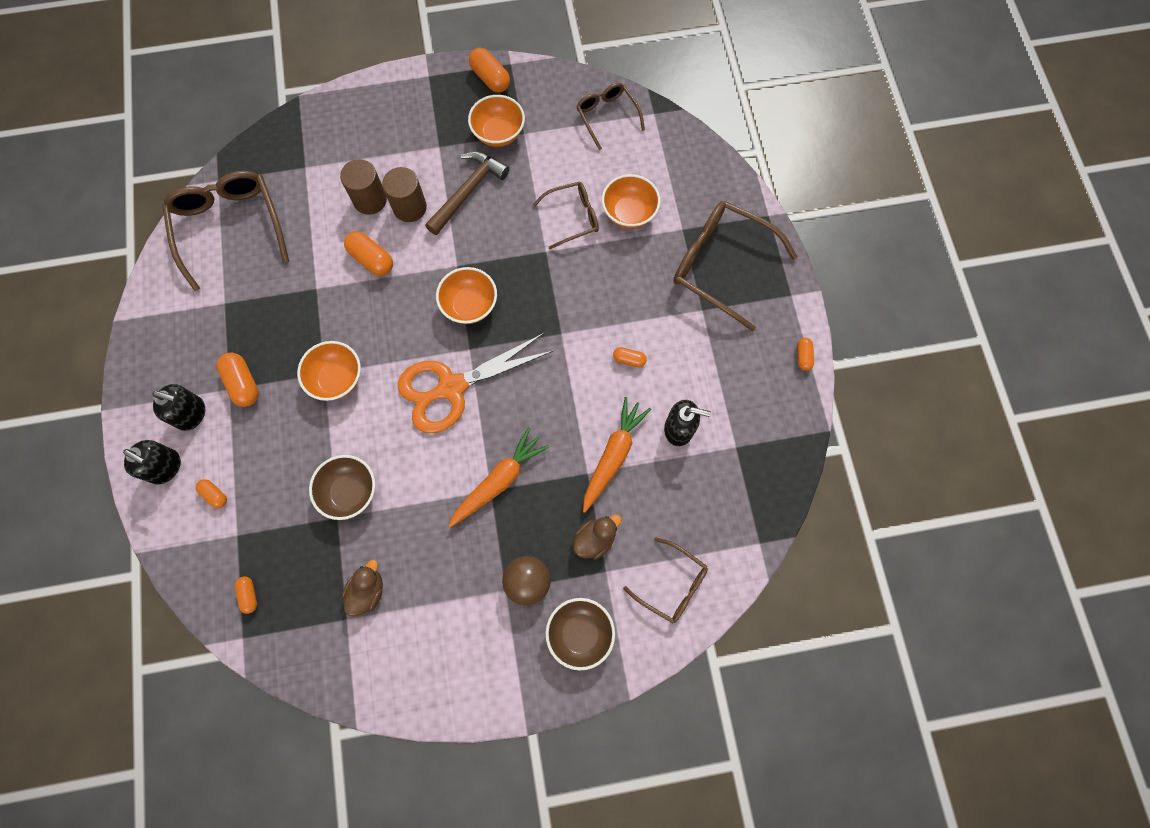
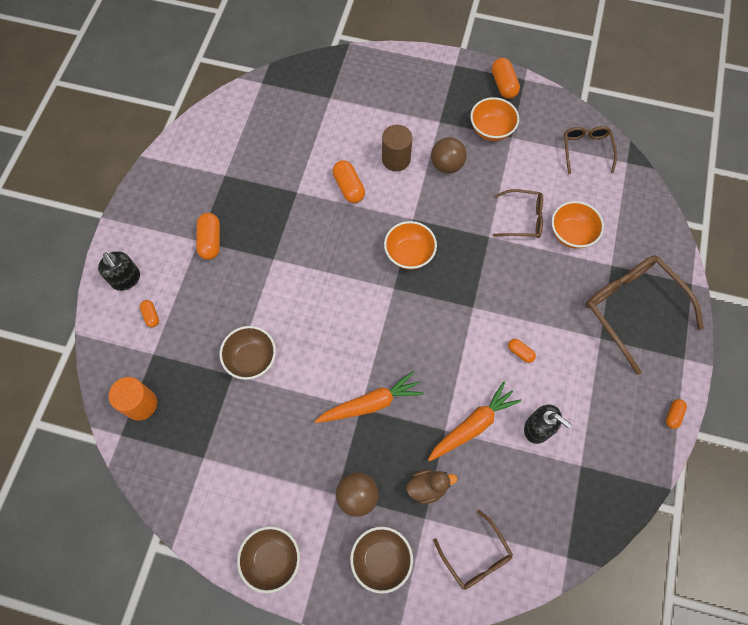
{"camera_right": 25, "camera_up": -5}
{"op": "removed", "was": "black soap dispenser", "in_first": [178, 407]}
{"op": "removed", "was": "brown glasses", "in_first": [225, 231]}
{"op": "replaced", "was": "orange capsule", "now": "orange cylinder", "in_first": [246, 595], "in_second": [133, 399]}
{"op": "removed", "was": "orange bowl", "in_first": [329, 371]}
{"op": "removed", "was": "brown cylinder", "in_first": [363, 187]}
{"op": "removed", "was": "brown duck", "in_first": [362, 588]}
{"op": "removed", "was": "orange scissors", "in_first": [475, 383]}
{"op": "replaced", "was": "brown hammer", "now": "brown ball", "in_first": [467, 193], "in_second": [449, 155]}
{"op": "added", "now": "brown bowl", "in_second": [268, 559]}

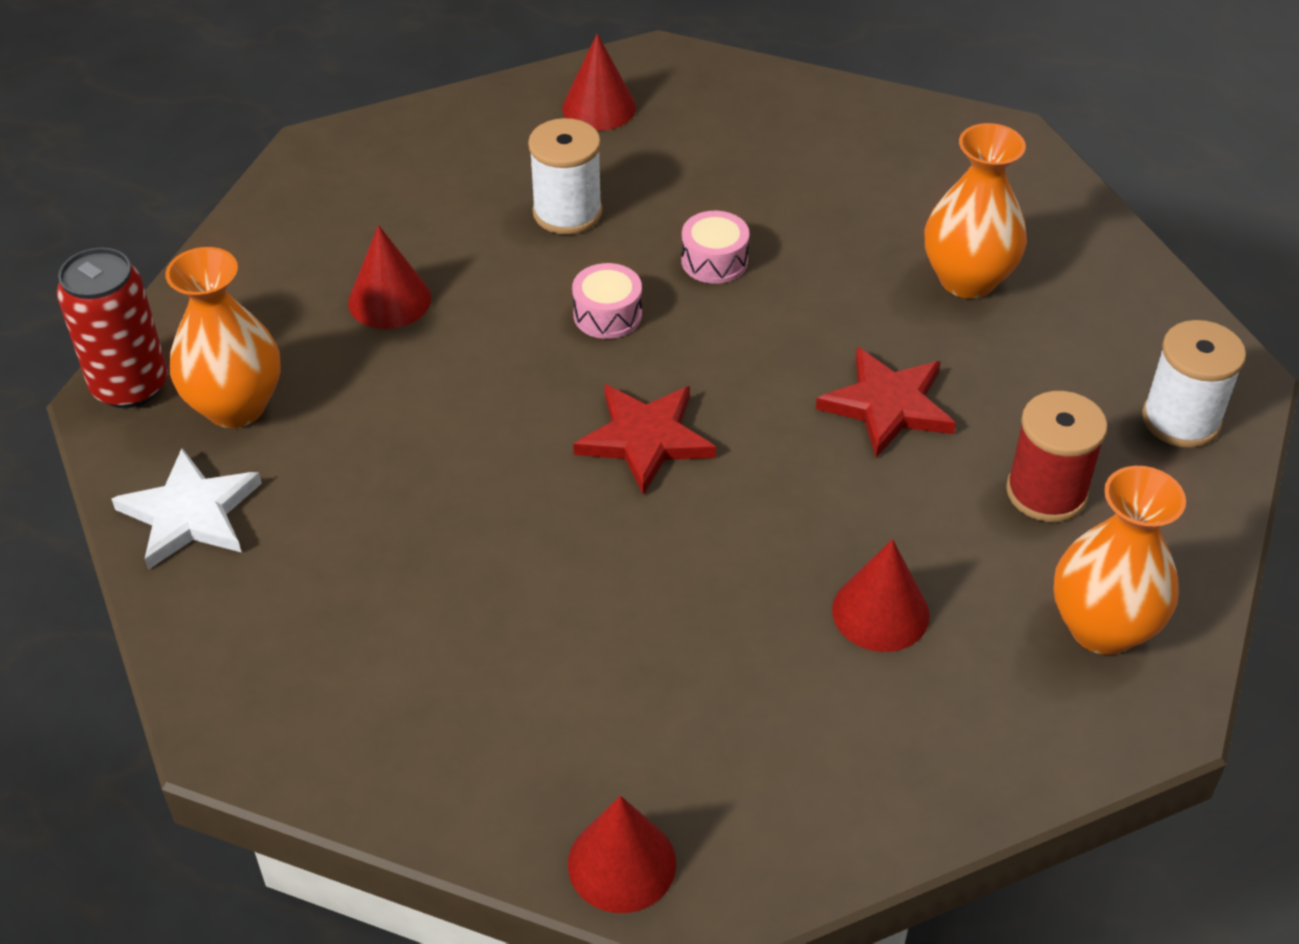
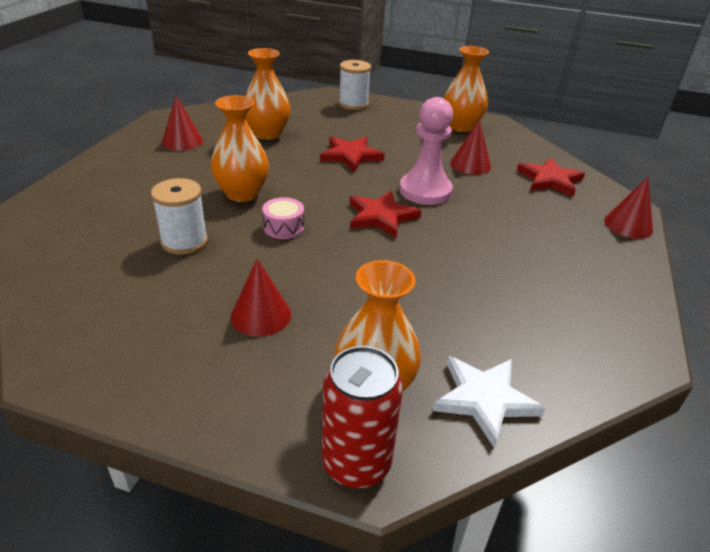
{"camera_right": -95, "camera_up": -10}
{"op": "moved", "was": "red cone", "in_first": [599, 82], "in_second": [182, 123]}
{"op": "replaced", "was": "pink drum", "now": "orange vase", "in_first": [715, 247], "in_second": [240, 148]}
{"op": "removed", "was": "red spool", "in_first": [1057, 456]}
{"op": "added", "now": "pink pawn", "in_second": [426, 151]}
{"op": "added", "now": "red star", "in_second": [551, 177]}

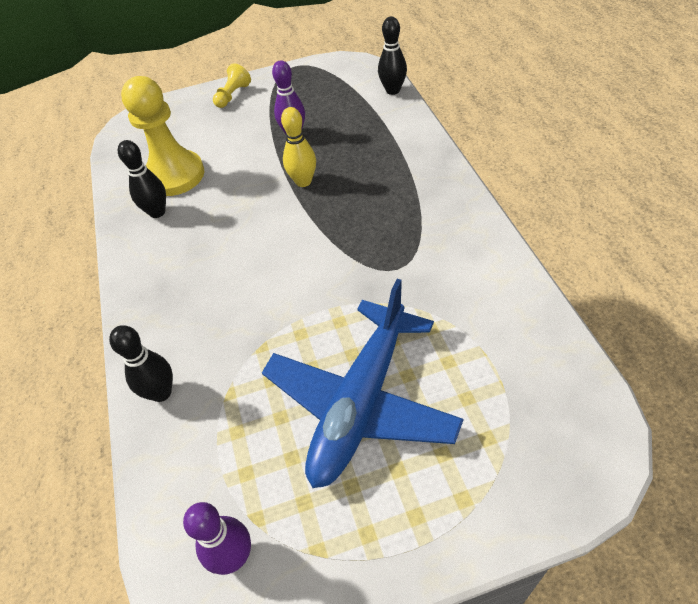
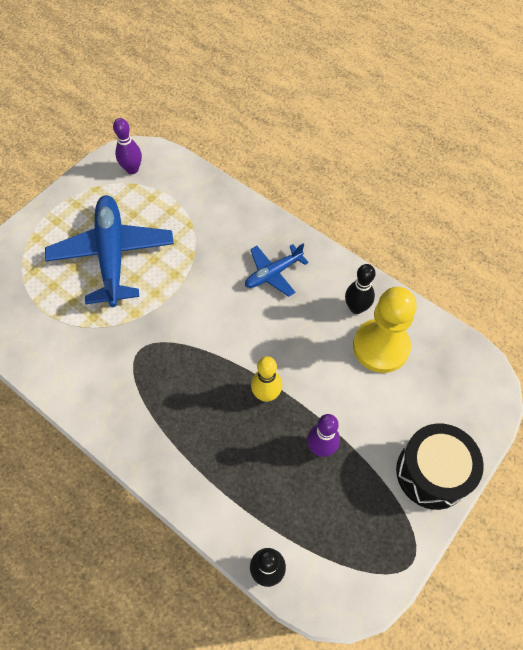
{"camera_right": 140, "camera_up": 10}
{"op": "removed", "was": "black bowling pin", "in_first": [141, 363]}
{"op": "replaced", "was": "yellow pawn", "now": "black drum", "in_first": [232, 85], "in_second": [440, 466]}
{"op": "added", "now": "blue plane", "in_second": [277, 270]}

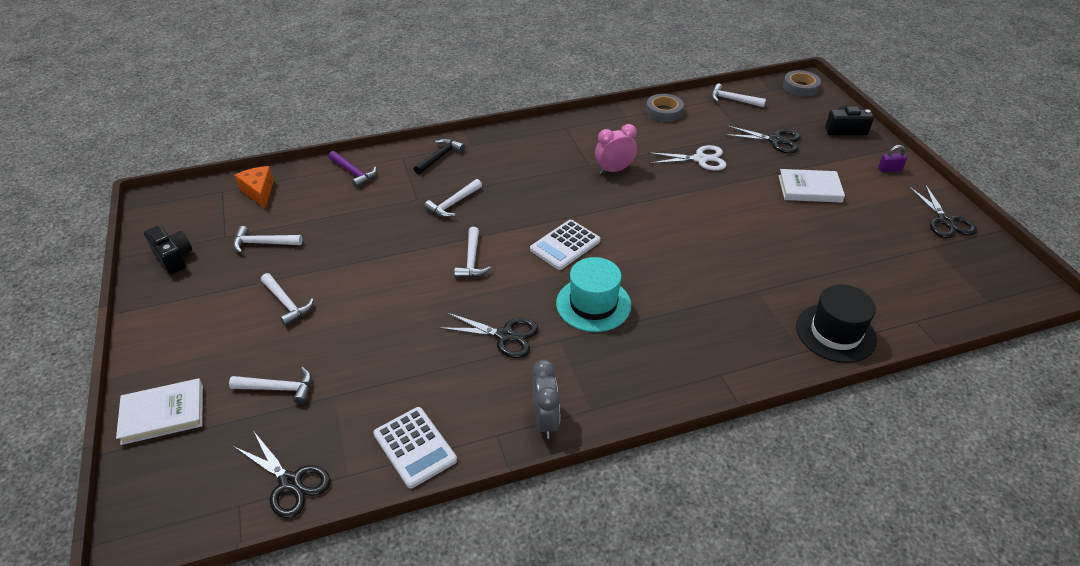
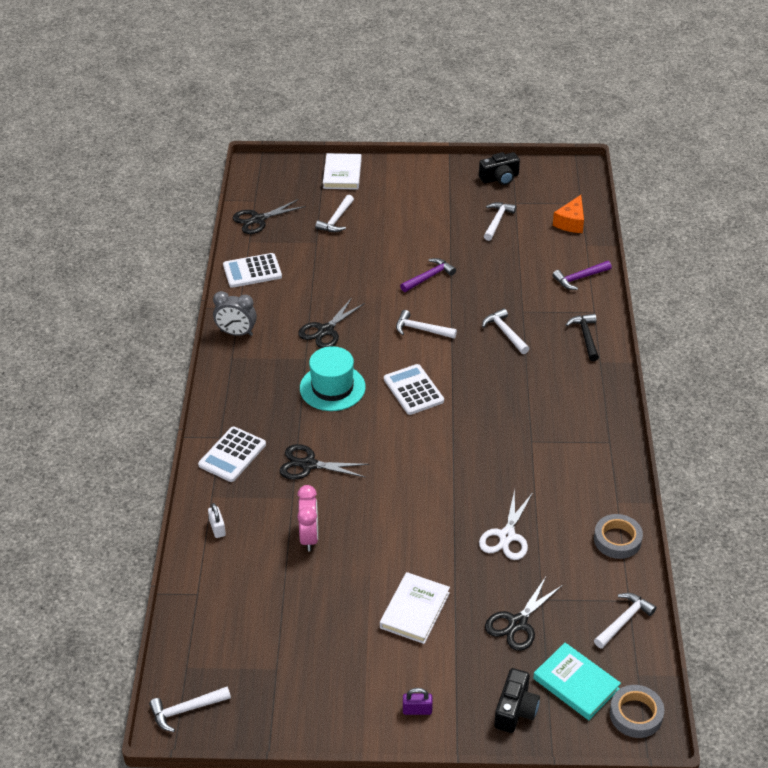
{"camera_right": 110, "camera_up": 0}
{"op": "turned", "was": "orange cheese", "in_first": [254, 187], "in_second": [568, 214], "clockwise": 120}
{"op": "moved", "was": "white hammer", "in_first": [287, 299], "in_second": [190, 709]}
{"op": "turned", "was": "black hammer", "in_first": [439, 156], "in_second": [582, 337], "clockwise": -150}
{"op": "moved", "was": "pink clock", "in_first": [616, 149], "in_second": [307, 518]}
{"op": "replaced", "was": "black hat", "now": "white padlock", "in_first": [836, 324], "in_second": [217, 520]}
{"op": "turned", "was": "purple padlock", "in_first": [892, 158], "in_second": [418, 701], "clockwise": 75}
{"op": "moved", "was": "black scissors", "in_first": [943, 211], "in_second": [324, 462]}
{"op": "added", "now": "white calculator", "in_second": [232, 454]}
{"op": "added", "now": "purple hammer", "in_second": [428, 275]}
{"op": "added", "now": "turquoise book", "in_second": [577, 681]}

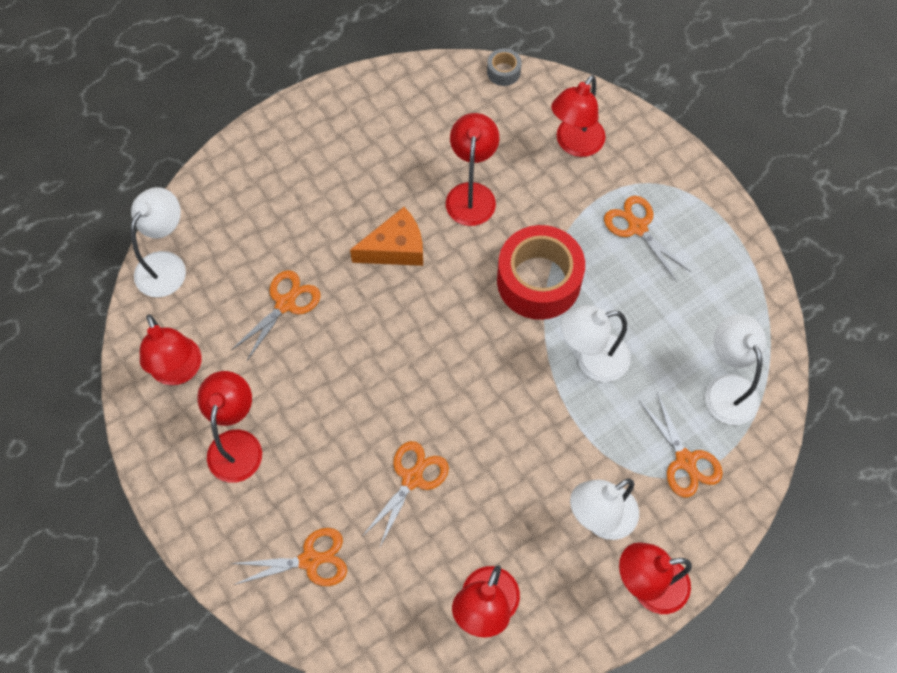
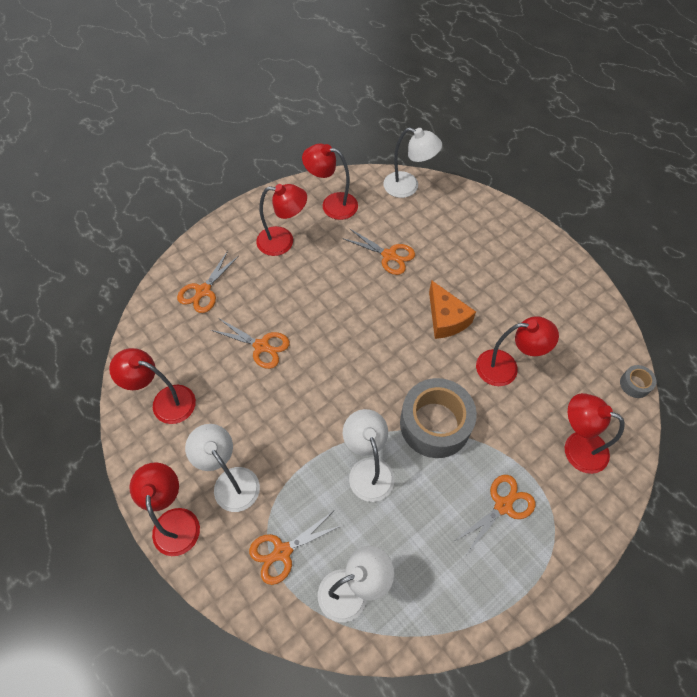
{"camera_right": 85, "camera_up": -5}
{"op": "turned", "was": "red lamp", "in_first": [171, 350], "in_second": [330, 182], "clockwise": 45}
{"op": "turned", "was": "orange scissors", "in_first": [288, 557], "in_second": [208, 282], "clockwise": 45}
{"op": "recoloured", "was": "red tape", "now": "grey tape", "in_first": [541, 272], "in_second": [438, 418]}

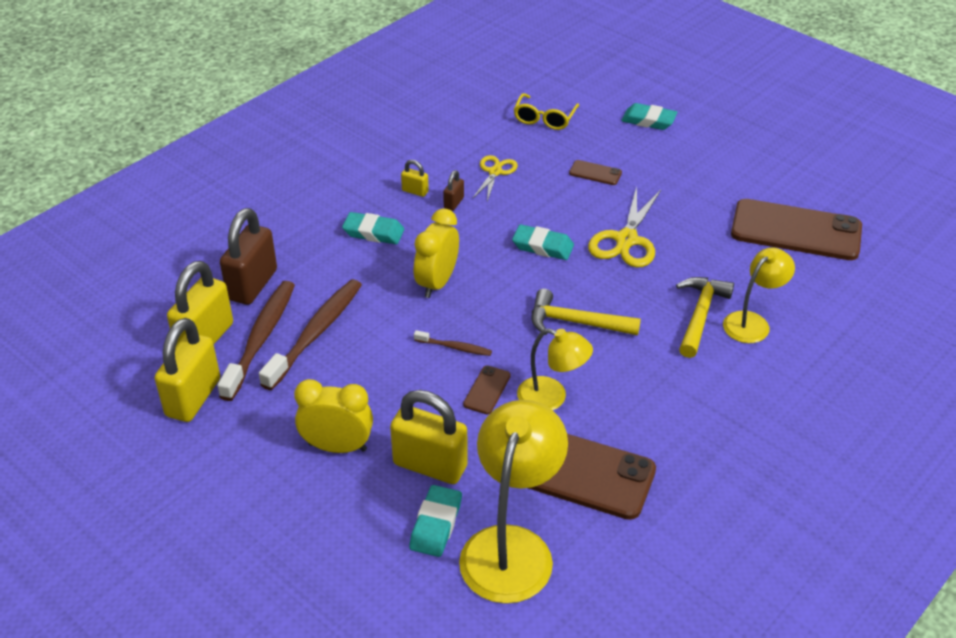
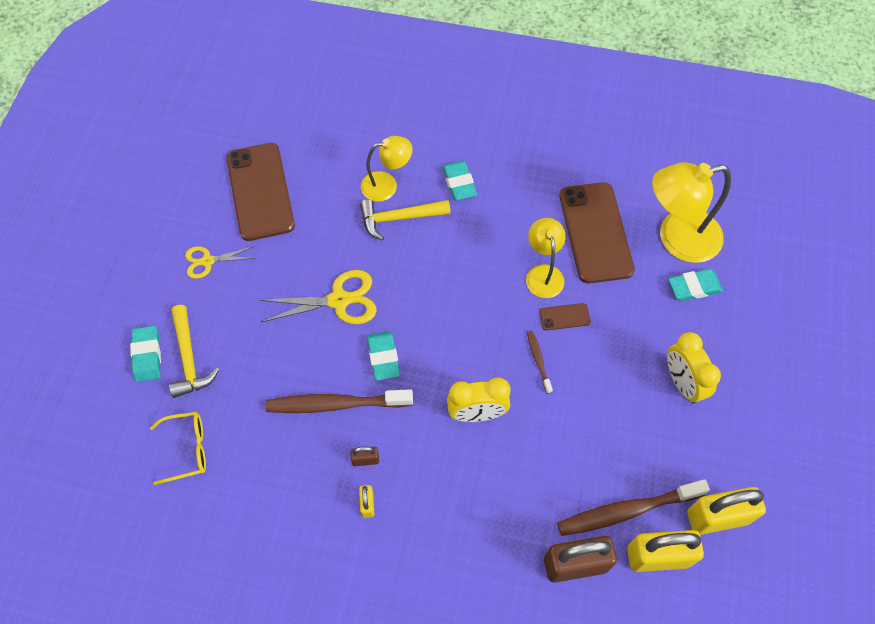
{"camera_right": -120, "camera_up": 20}
{"op": "moved", "was": "brown toothbrush", "in_first": [310, 334], "in_second": [339, 401]}
{"op": "moved", "was": "turquoise eraser", "in_first": [373, 228], "in_second": [459, 180]}
{"op": "removed", "was": "yellow padlock", "in_first": [429, 437]}
{"op": "moved", "was": "yellow scissors", "in_first": [495, 178], "in_second": [220, 262]}
{"op": "moved", "was": "yellow hammer", "in_first": [586, 312], "in_second": [194, 351]}
{"op": "removed", "was": "brown phone", "in_first": [595, 172]}
{"op": "turned", "was": "yellow lamp", "in_first": [759, 295], "in_second": [387, 169], "clockwise": 150}

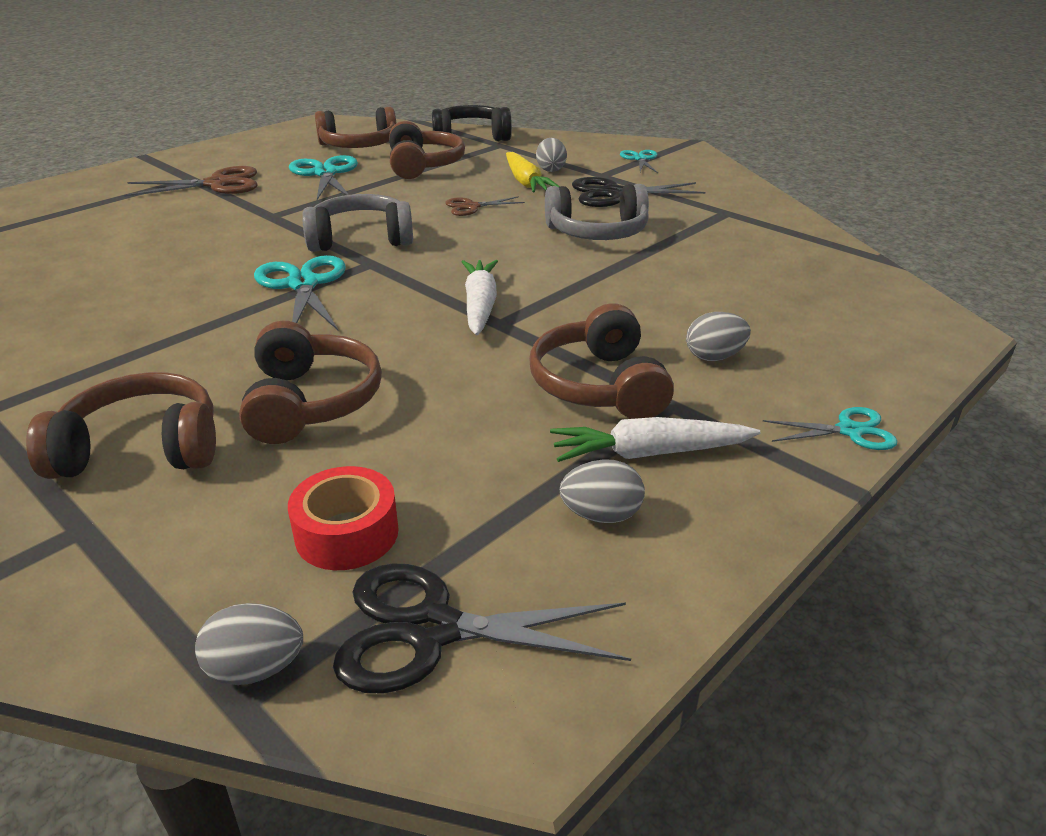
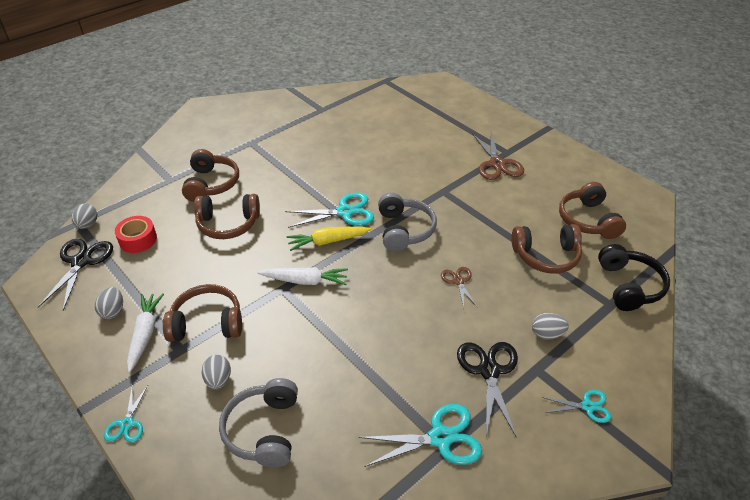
{"camera_right": 95, "camera_up": 10}
{"op": "moved", "was": "turquoise scissors", "in_first": [323, 177], "in_second": [420, 435]}
{"op": "moved", "was": "yellow carrot", "in_first": [533, 172], "in_second": [329, 239]}
{"op": "moved", "was": "grey headphones", "in_first": [597, 212], "in_second": [258, 423]}

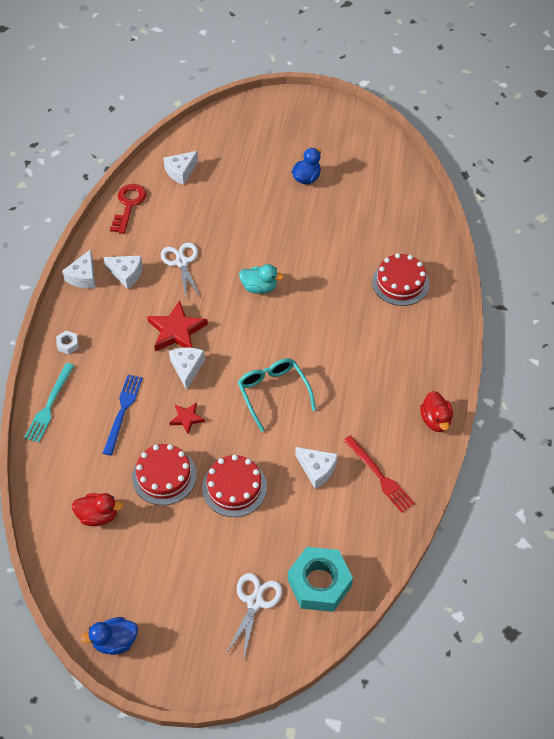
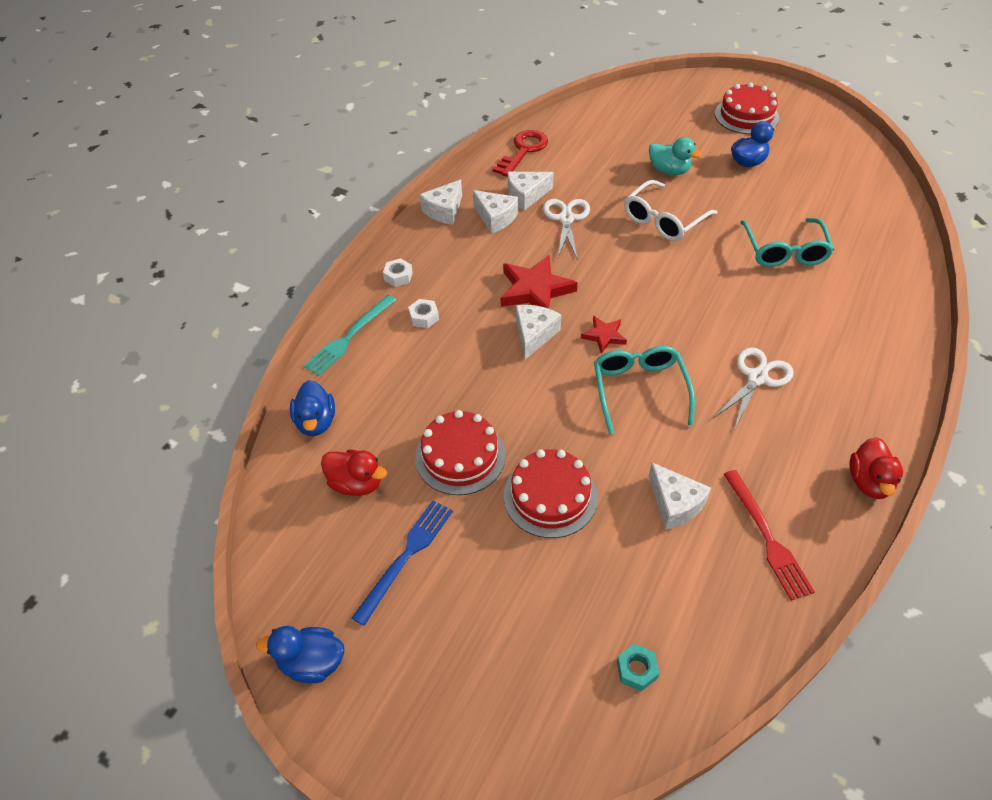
{"camera_right": 20, "camera_up": -5}
{"op": "moved", "was": "blue fork", "in_first": [122, 415], "in_second": [402, 563]}
{"op": "moved", "was": "white cheese", "in_first": [180, 168], "in_second": [531, 191]}
{"op": "moved", "was": "red star", "in_first": [187, 418], "in_second": [604, 335]}
{"op": "moved", "was": "white scissors", "in_first": [254, 615], "in_second": [753, 388]}
{"op": "moved", "was": "turquoise duck", "in_first": [261, 279], "in_second": [675, 156]}
{"op": "resized", "was": "turquoise nut", "in_first": [320, 579], "in_second": [638, 667], "ratio": 0.42}
{"op": "moved", "was": "red cake", "in_first": [400, 279], "in_second": [747, 108]}
{"op": "added", "now": "blue duck", "in_second": [312, 408]}
{"op": "added", "now": "white nut", "in_second": [423, 313]}
{"op": "added", "now": "white glasses", "in_second": [670, 210]}
{"op": "added", "now": "turquoise glasses", "in_second": [787, 242]}

